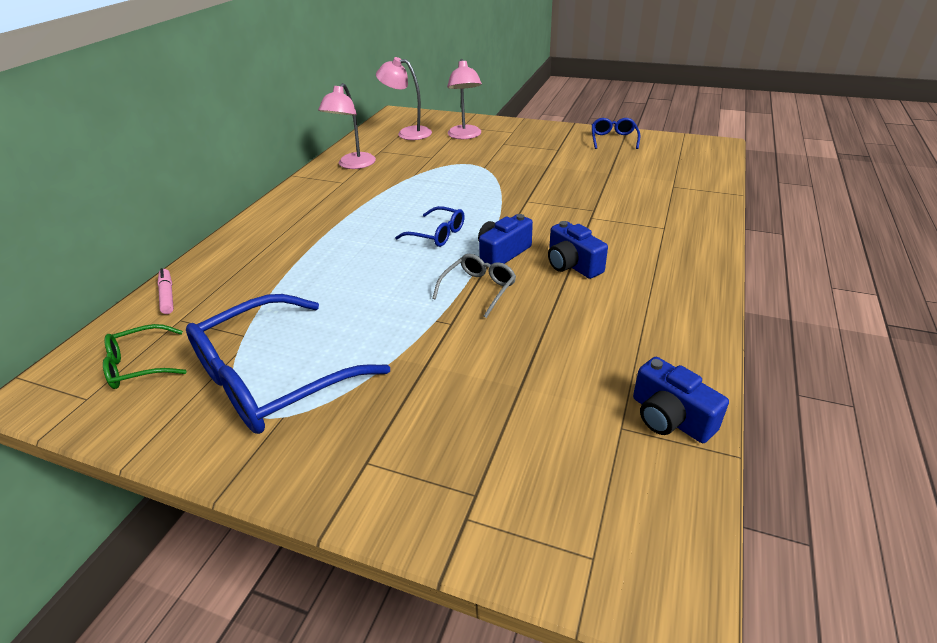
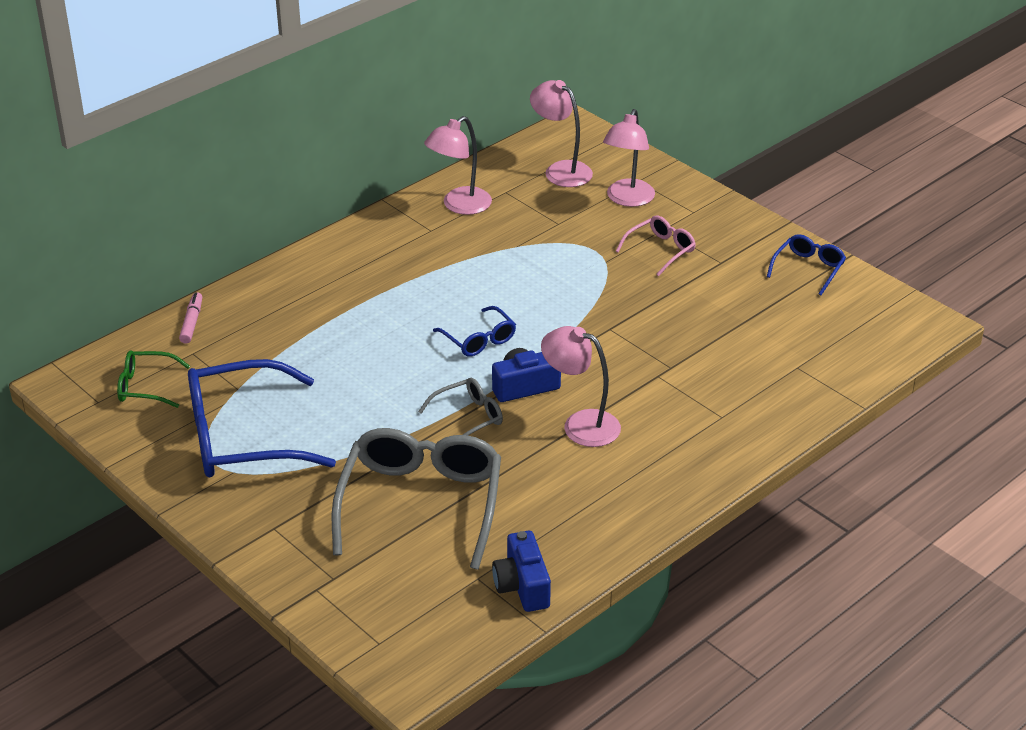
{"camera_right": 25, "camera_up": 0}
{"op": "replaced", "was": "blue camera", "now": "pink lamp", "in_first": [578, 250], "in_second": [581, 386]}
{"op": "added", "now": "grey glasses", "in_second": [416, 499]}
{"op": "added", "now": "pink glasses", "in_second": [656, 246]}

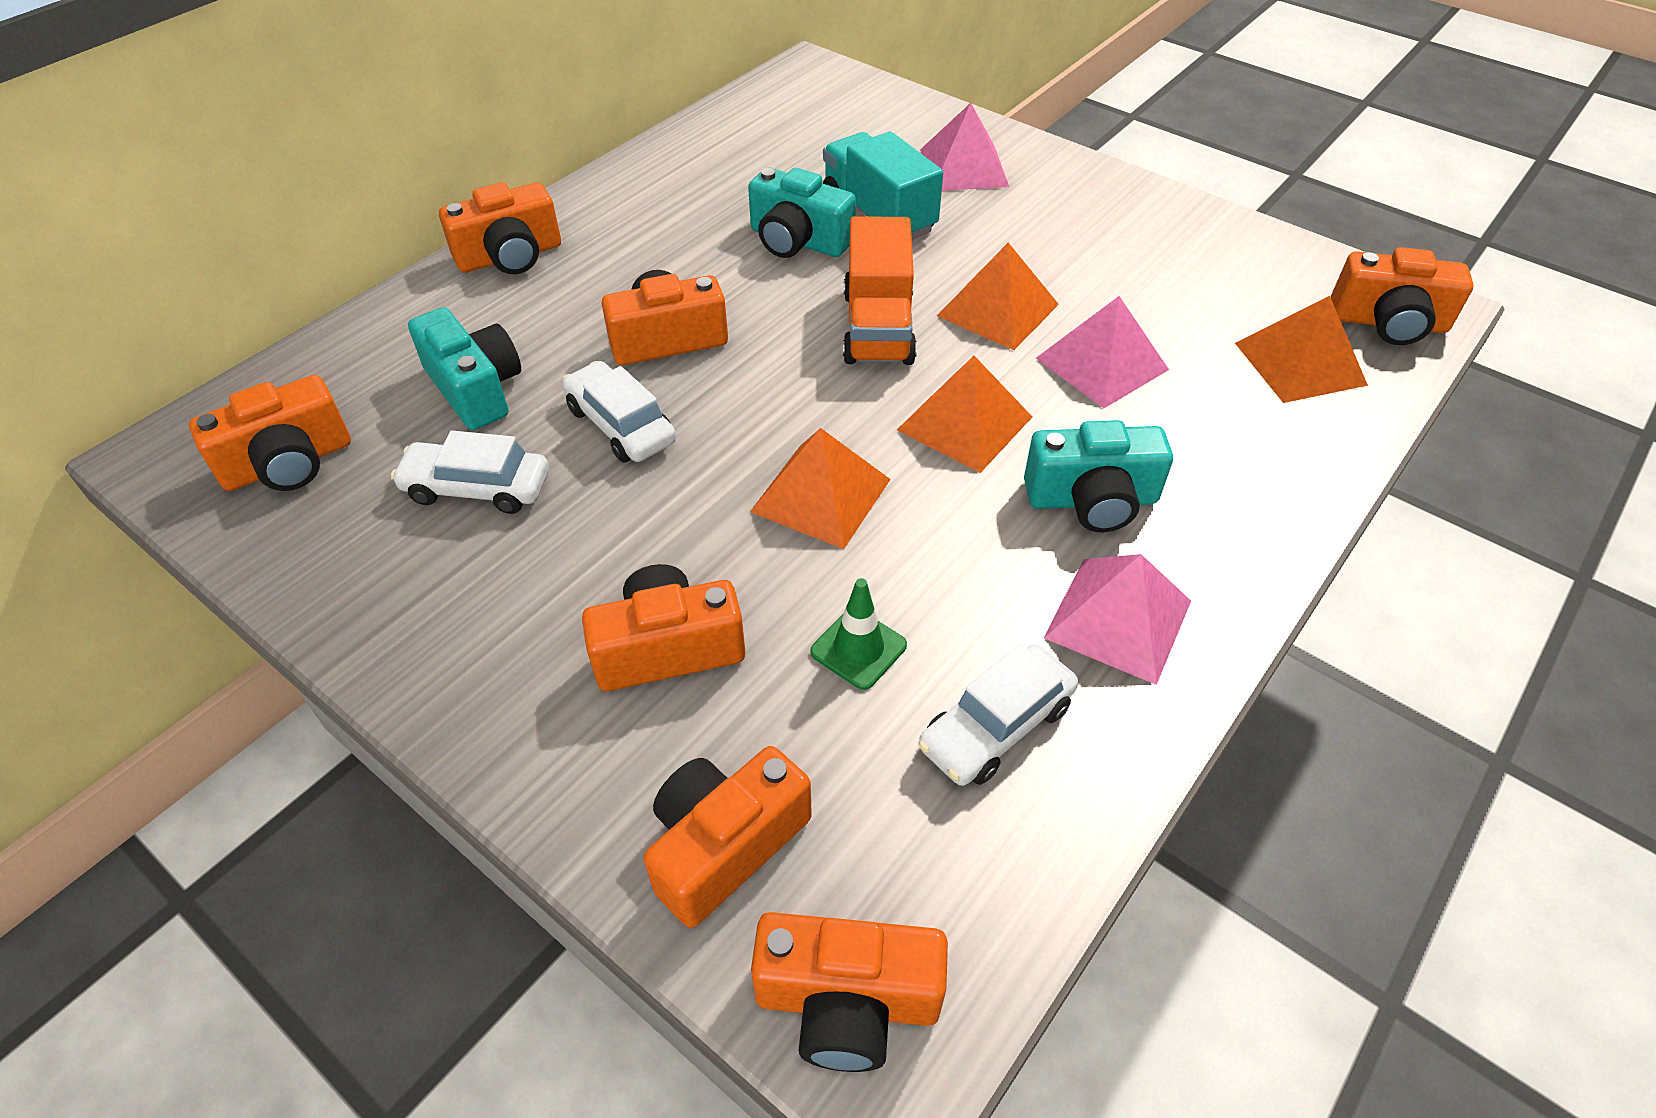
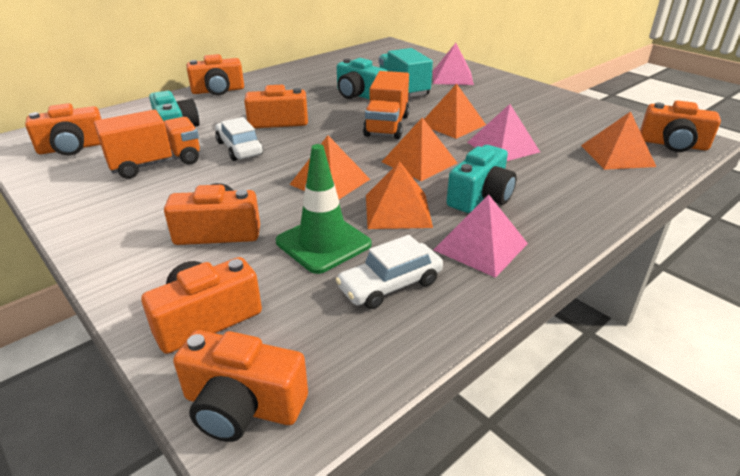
{"camera_right": 10, "camera_up": -15}
{"op": "replaced", "was": "white car", "now": "orange truck", "in_first": [470, 472], "in_second": [147, 144]}
{"op": "resized", "was": "green traffic cone", "in_first": [858, 634], "in_second": [324, 209], "ratio": 1.7}
{"op": "turned", "was": "turquoise camera", "in_first": [1098, 476], "in_second": [481, 179], "clockwise": -60}
{"op": "added", "now": "orange pyramid", "in_second": [399, 195]}

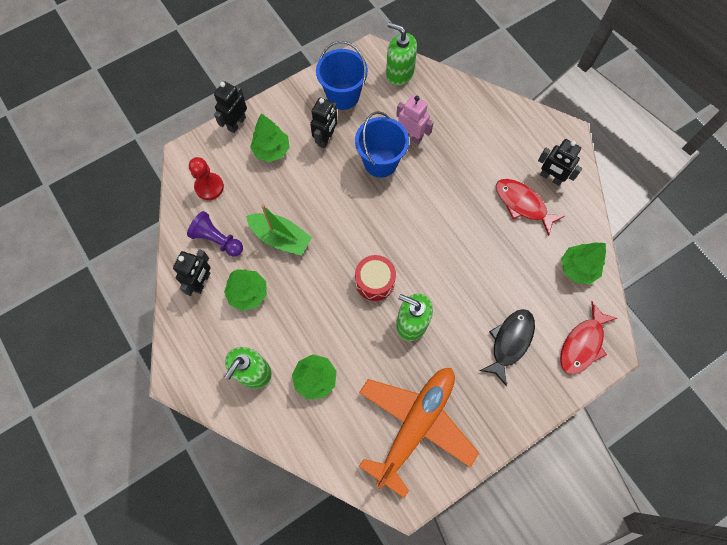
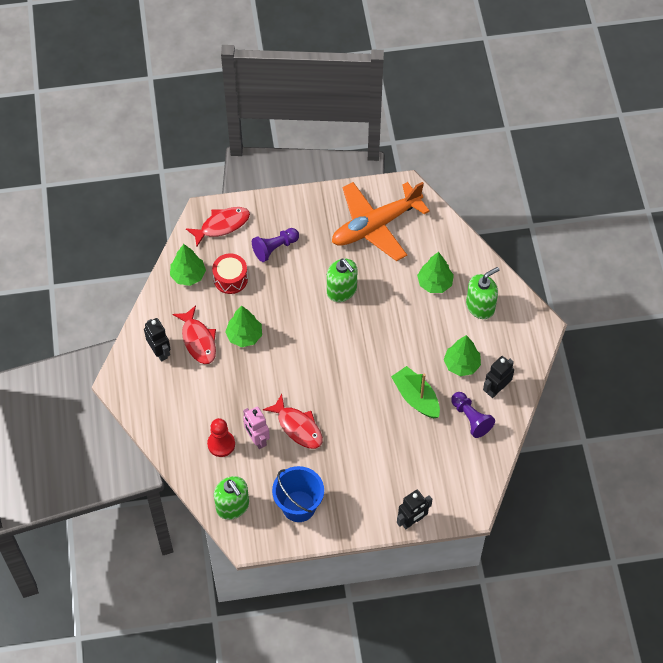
{"camera_right": -155, "camera_up": -10}
{"op": "moved", "was": "red pawn", "in_first": [206, 178], "in_second": [221, 437]}
{"op": "moved", "was": "green tree", "in_first": [270, 137], "in_second": [243, 326]}
{"op": "removed", "was": "black robot", "in_first": [324, 123]}
{"op": "replaced", "was": "blue bucket", "now": "red fish", "in_first": [382, 144], "in_second": [293, 421]}
{"op": "moved", "was": "red drum", "in_first": [375, 278], "in_second": [230, 273]}
{"op": "replaced", "was": "black fish", "now": "purple pawn", "in_first": [507, 347], "in_second": [275, 245]}

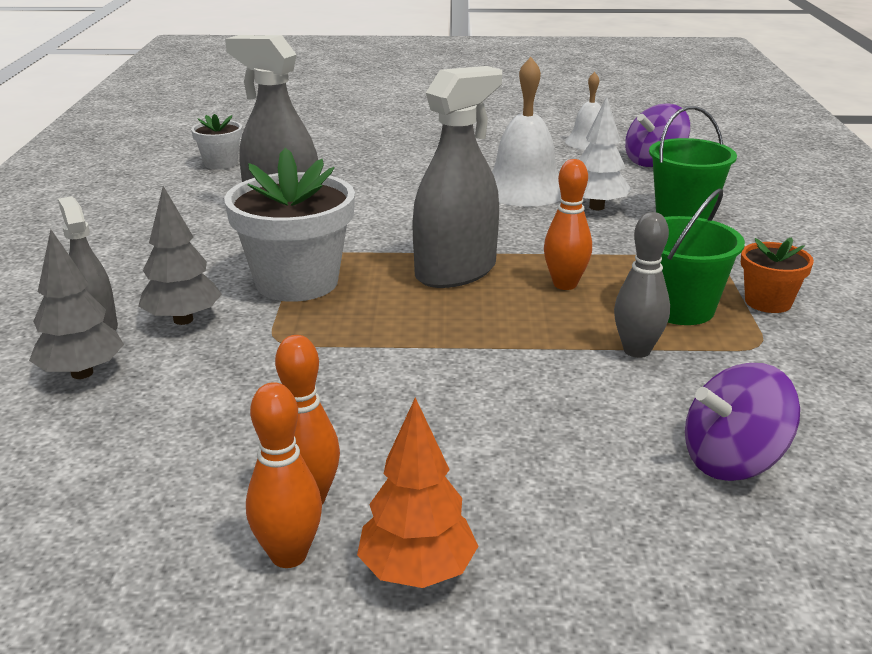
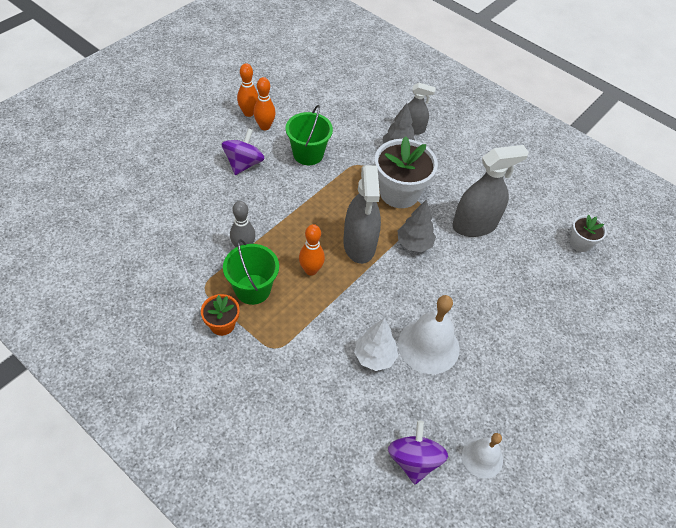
{"camera_right": 125, "camera_up": 25}
{"op": "moved", "was": "grey tree", "in_first": [76, 304], "in_second": [417, 226]}
{"op": "removed", "was": "orange tree", "in_first": [417, 492]}
{"op": "moved", "was": "green bucket", "in_first": [693, 162], "in_second": [309, 135]}
{"op": "moved", "was": "purple spinning top", "in_first": [742, 422], "in_second": [243, 151]}

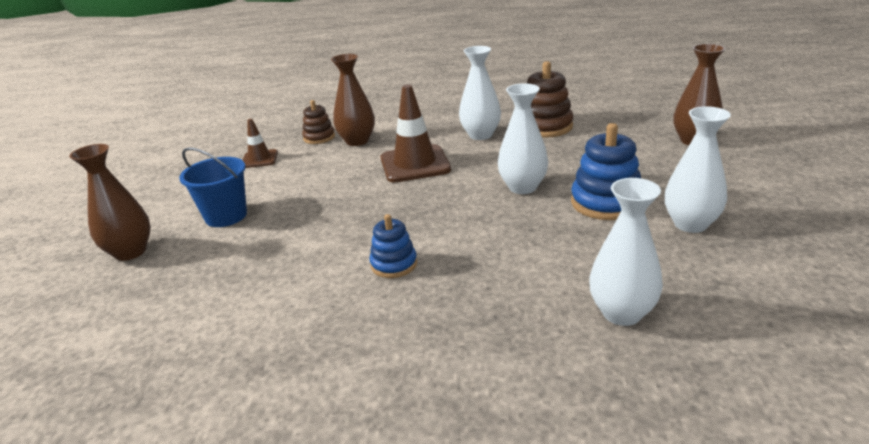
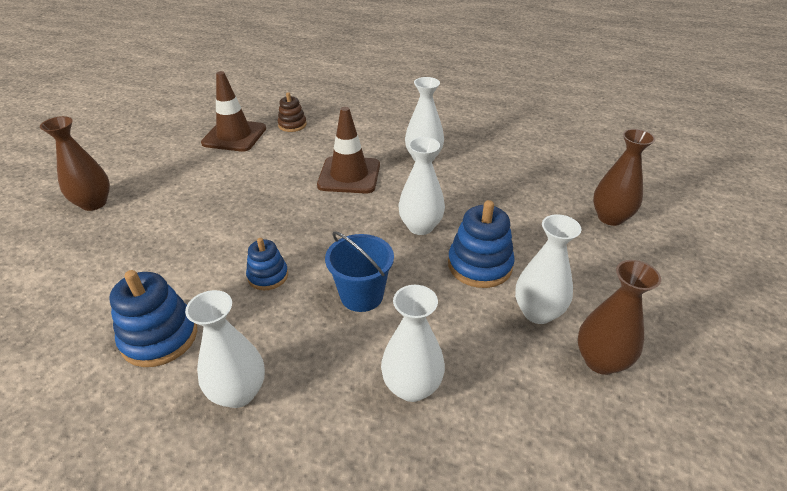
{"camera_right": 15, "camera_up": 10}
{"op": "moved", "was": "blue bucket", "in_first": [213, 187], "in_second": [359, 271]}
{"op": "resized", "was": "brown traffic cone", "in_first": [260, 143], "in_second": [233, 111], "ratio": 1.79}
{"op": "moved", "was": "brown vase", "in_first": [353, 100], "in_second": [619, 317]}
{"op": "removed", "was": "brown stacking toy", "in_first": [550, 99]}
{"op": "added", "now": "blue stacking toy", "in_second": [153, 318]}
{"op": "added", "now": "white vase", "in_second": [225, 349]}

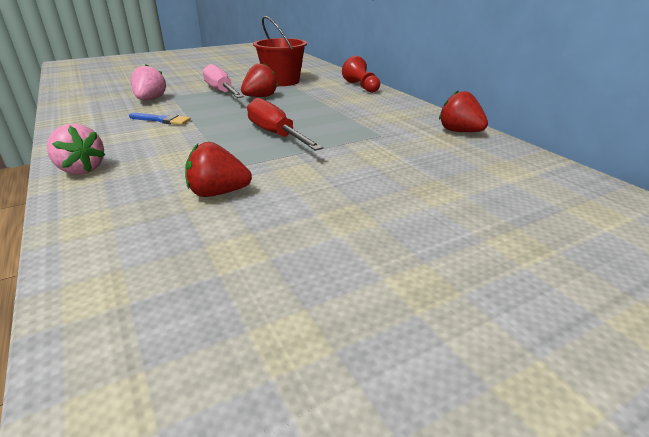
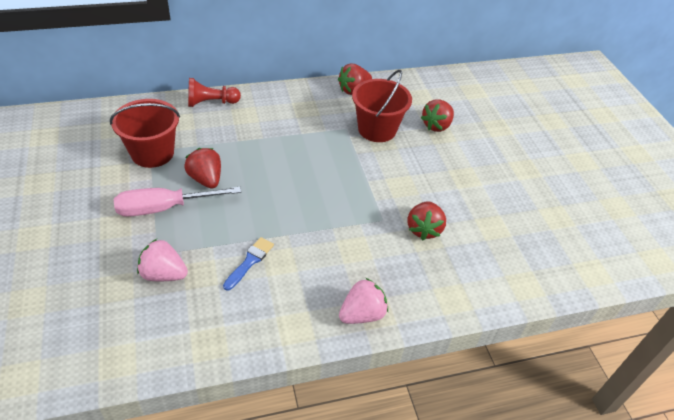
{"camera_right": -80, "camera_up": 15}
{"op": "removed", "was": "red screwdriver", "in_first": [285, 124]}
{"op": "added", "now": "red bucket", "in_second": [382, 106]}
{"op": "added", "now": "red strawberry", "in_second": [437, 115]}

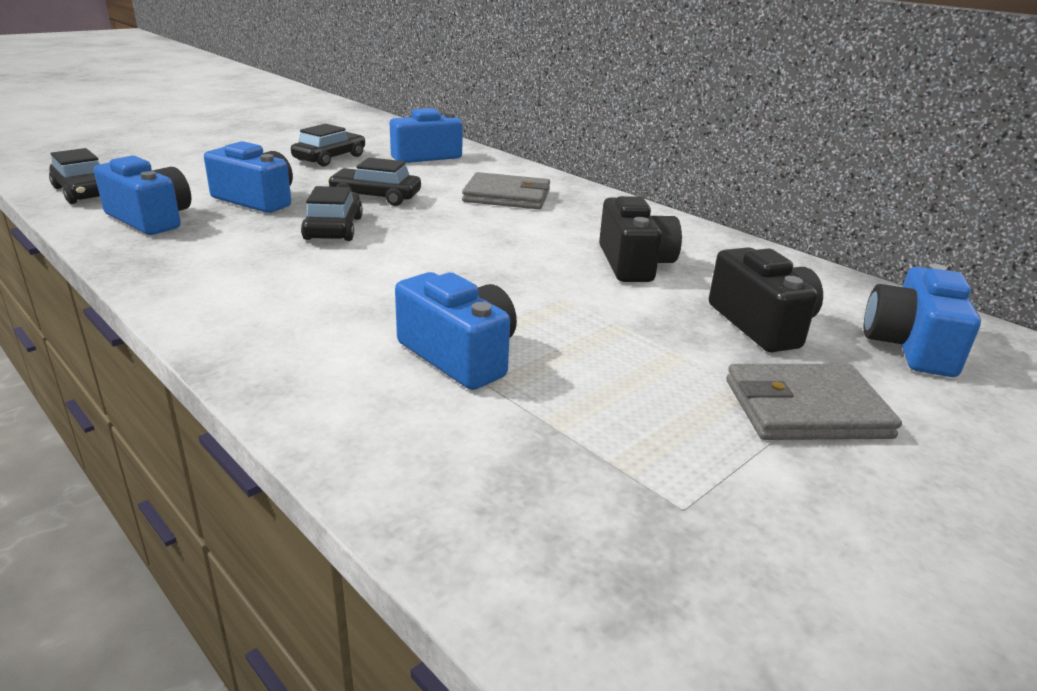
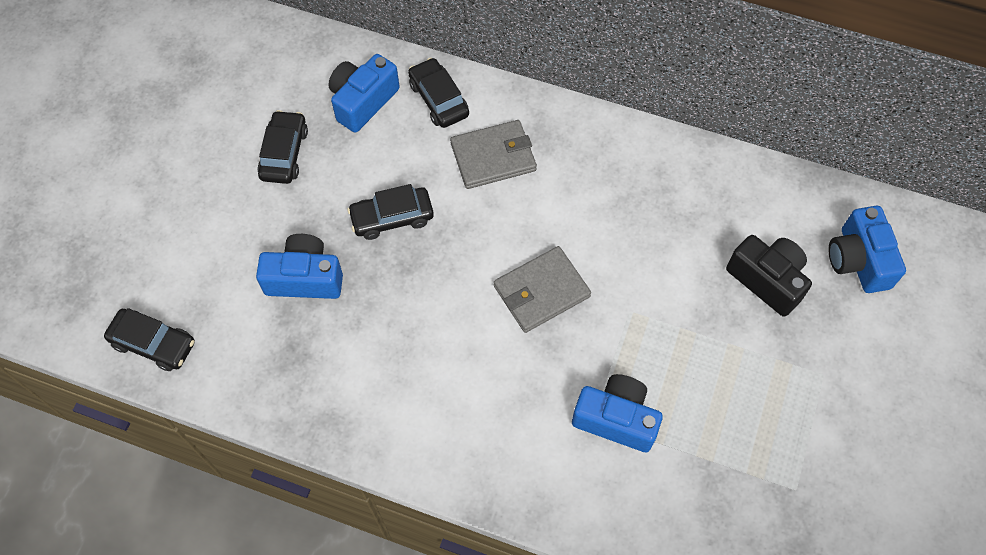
{"camera_right": -25, "camera_up": 35}
{"op": "removed", "was": "blue camera", "in_first": [142, 195]}
{"op": "moved", "was": "black car", "in_first": [332, 213], "in_second": [438, 93]}
{"op": "removed", "was": "black camera", "in_first": [640, 239]}
{"op": "moved", "was": "grey wallet", "in_first": [814, 402], "in_second": [542, 289]}

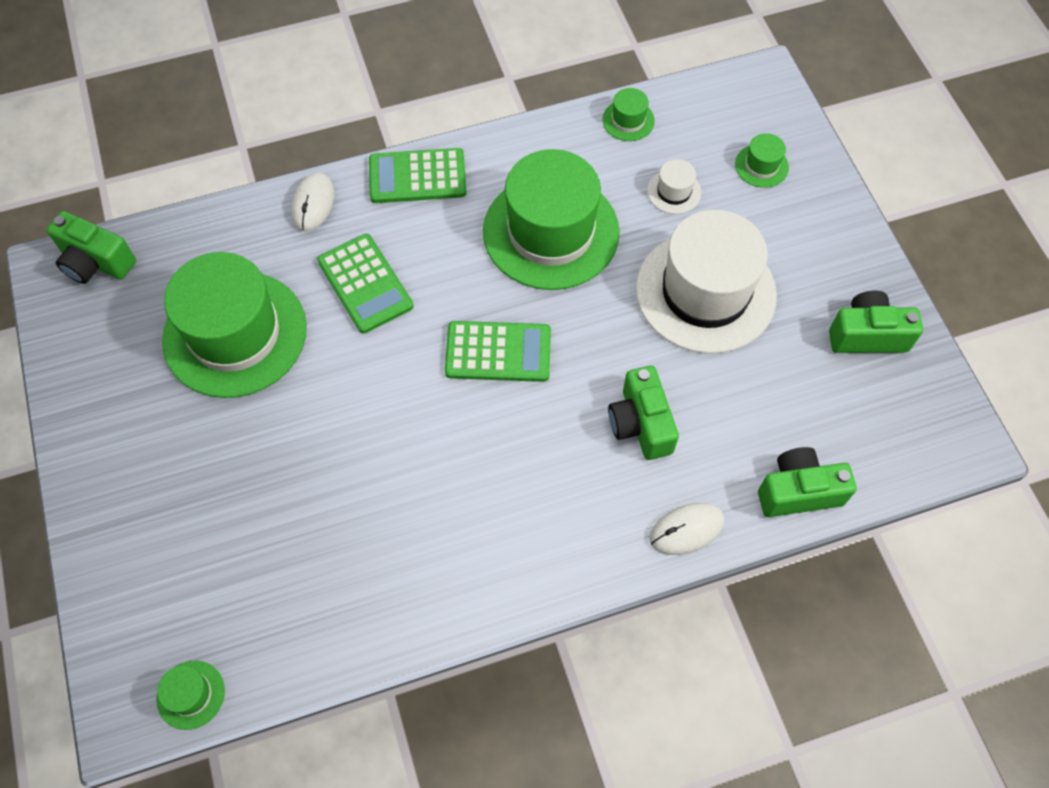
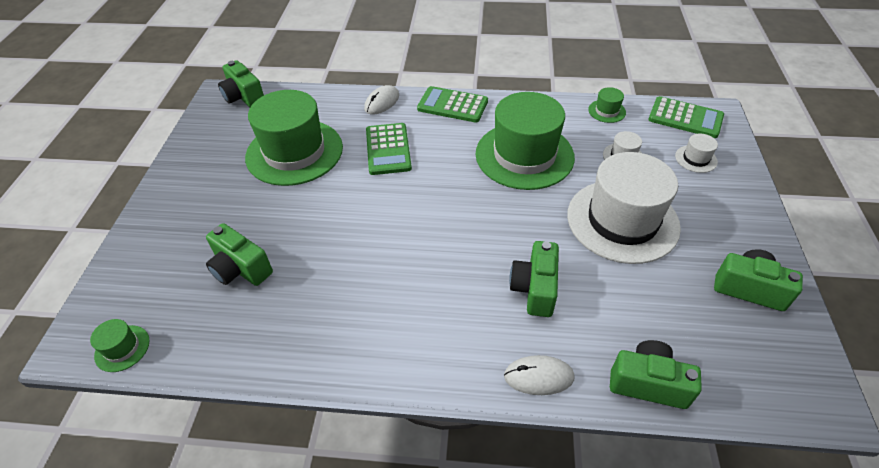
{"camera_right": 25, "camera_up": -15}
{"op": "moved", "was": "green calculator", "in_first": [498, 351], "in_second": [686, 117]}
{"op": "recoloured", "was": "green hat", "now": "white hat", "in_first": [762, 160], "in_second": [696, 153]}
{"op": "added", "now": "green camera", "in_second": [239, 254]}

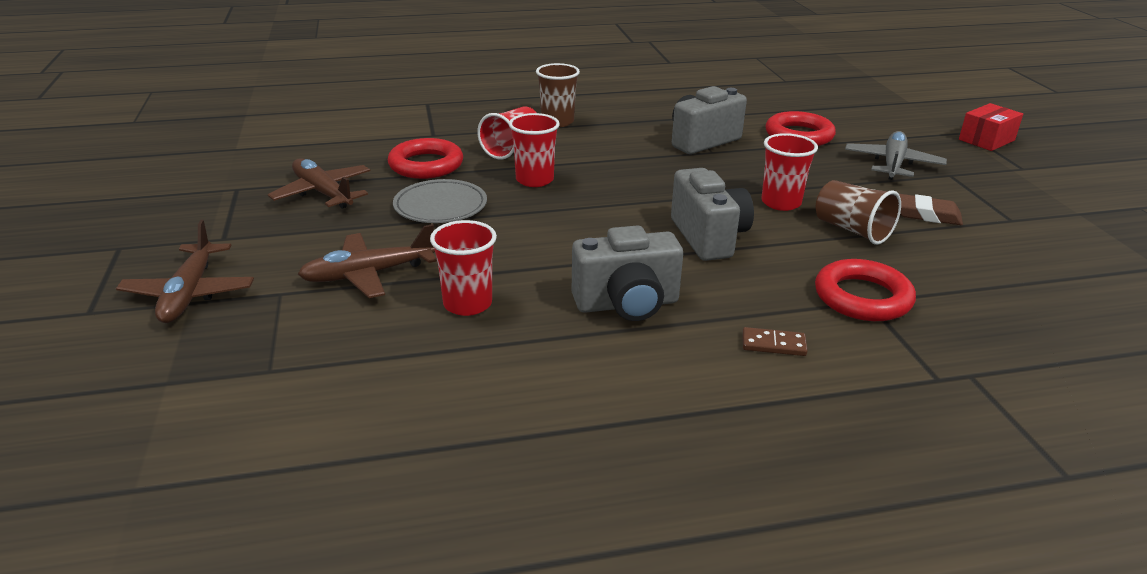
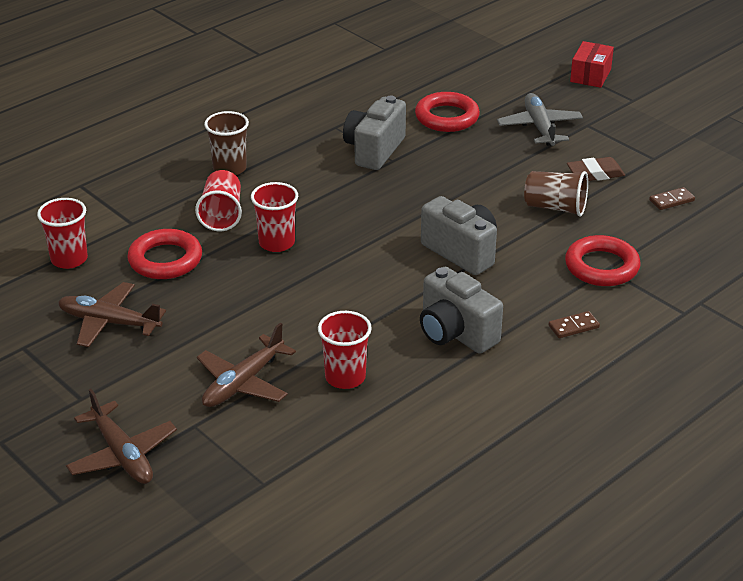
{"camera_right": -30, "camera_up": 5}
{"op": "removed", "was": "grey plate", "in_first": [440, 201]}
{"op": "turned", "was": "grey camera", "in_first": [627, 273], "in_second": [461, 310], "clockwise": 90}
{"op": "moved", "was": "red cup", "in_first": [789, 172], "in_second": [62, 233]}
{"op": "added", "now": "brown domino", "in_second": [672, 198]}

